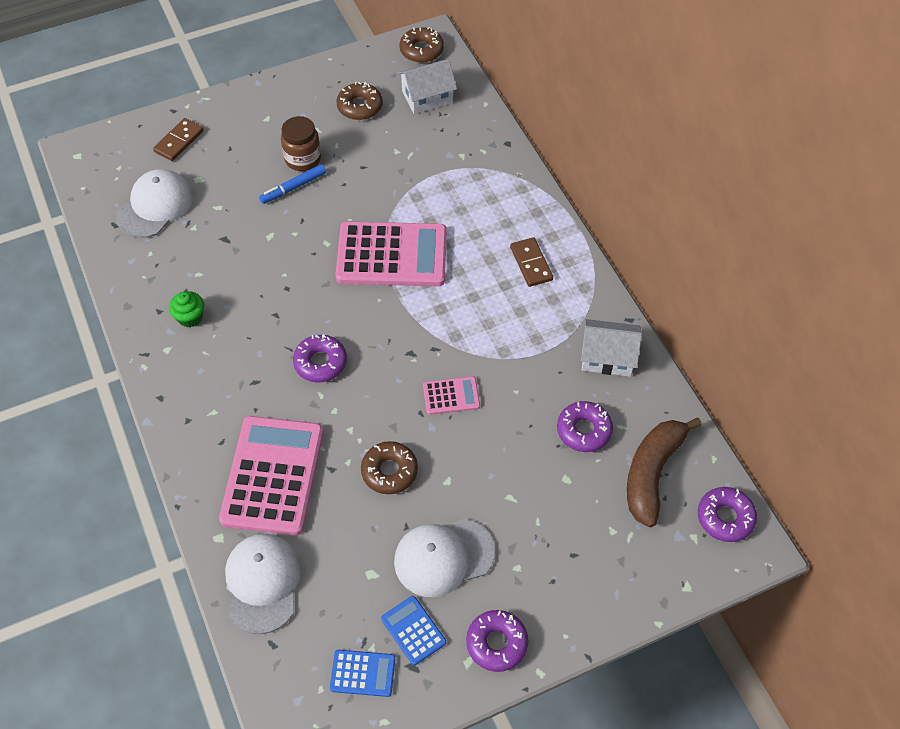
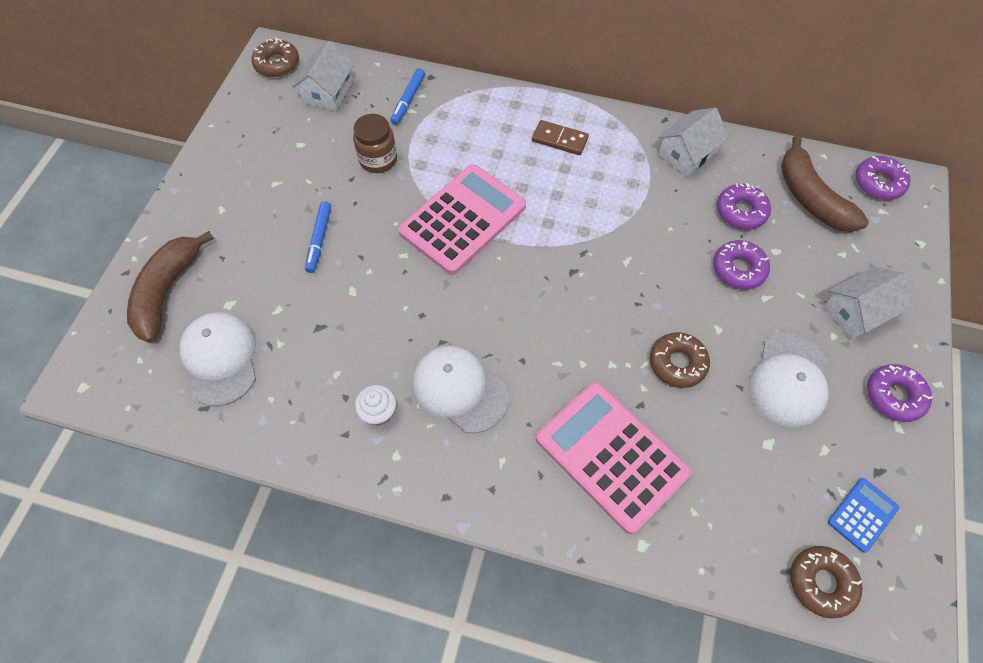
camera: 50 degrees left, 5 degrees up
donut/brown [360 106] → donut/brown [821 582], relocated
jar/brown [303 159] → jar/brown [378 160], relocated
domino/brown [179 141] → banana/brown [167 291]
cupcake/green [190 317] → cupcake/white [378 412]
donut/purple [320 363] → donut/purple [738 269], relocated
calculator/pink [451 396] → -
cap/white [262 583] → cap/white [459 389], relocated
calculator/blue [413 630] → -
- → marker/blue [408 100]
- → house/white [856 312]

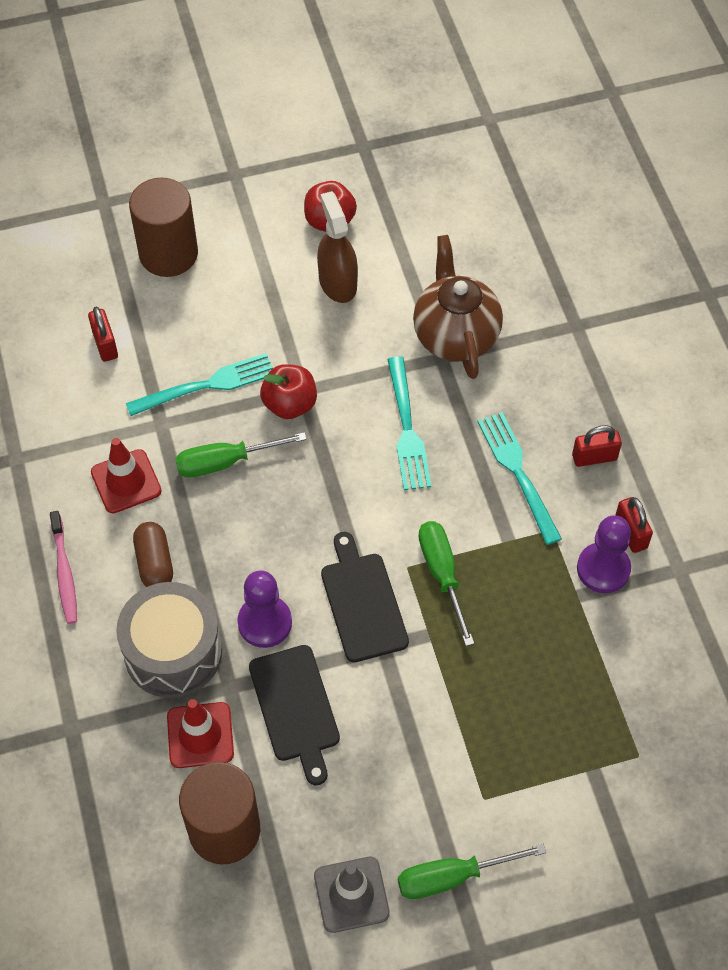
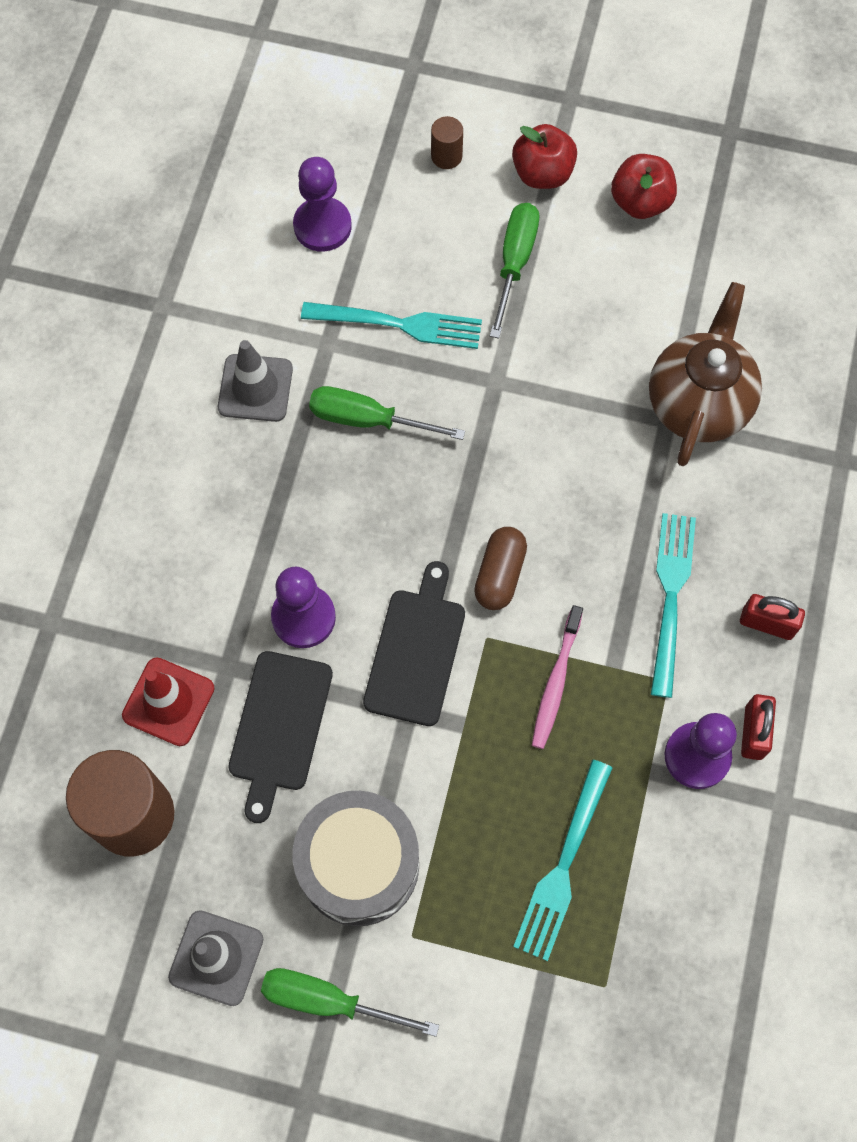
camera: 30 degrees right, 10 degrees up
cylinder/brown [168 254] → cylinder/brown [446 156], x0.44
spray bottle/brown [337 282] → -
padlock/red [105 344] → pawn/purple [322 226]
fork/turquoise [407 428] → fork/turquoise [563 866], relocated
apple/red [290 404] → apple/red [542 174], relocated
traffic cone/red [126 481] → traffic cone/grey [255 388]
toothbrush/pink [64 573] → toothbrush/pink [556 682], relocated
screwdriver/green [442 574] → screwdriver/green [514 262], relocated
capsule/brown [155 563] → capsule/brown [500 574], relocated
drum/grey [173 652] → drum/grey [359 864], relocated

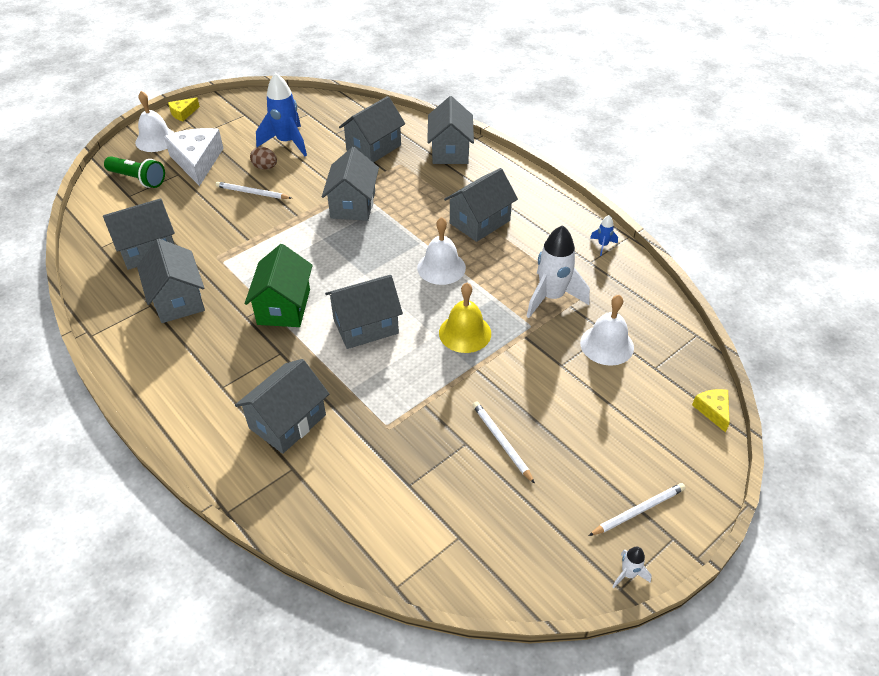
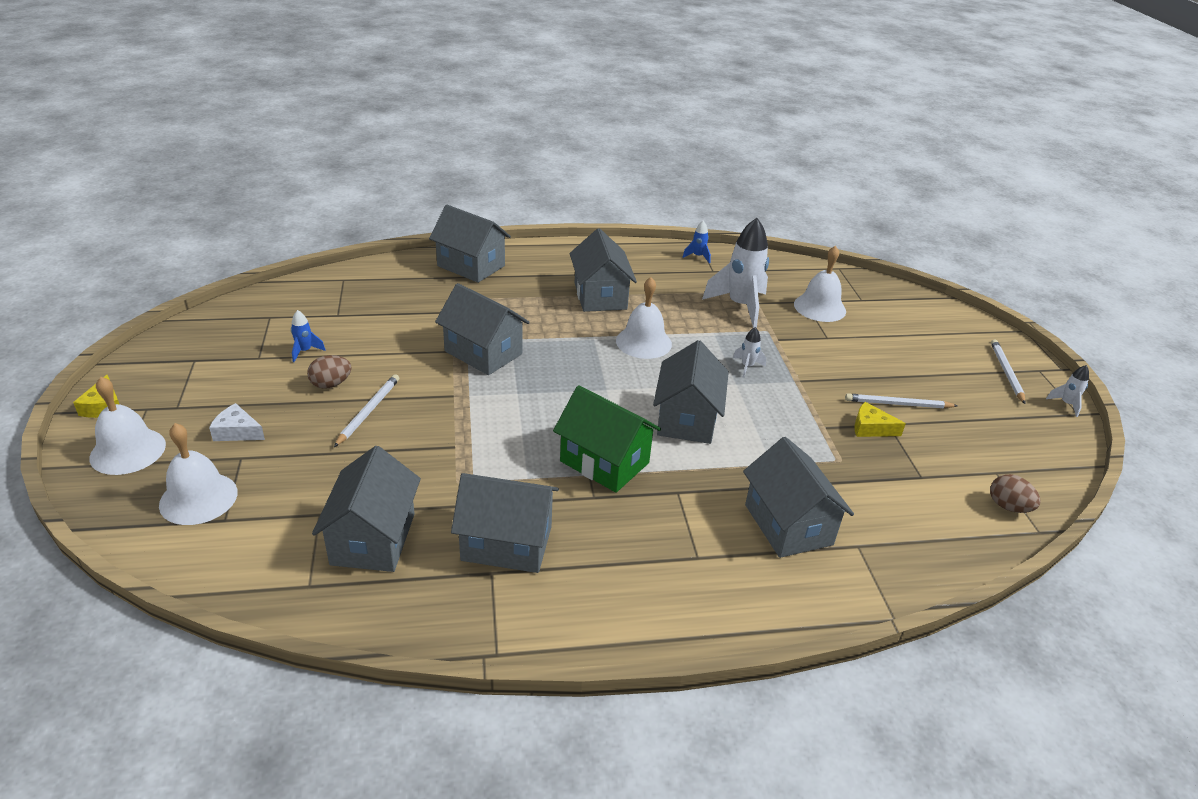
camera: 60 degrees left, 10 degrees down
rocket/blue [287 142] → rocket/blue [305 351], x0.45
house/grey [373 148] → -
cheese/white [197 161] → cheese/white [237 432], x0.49
flashlight/green [138 179] → bell/white [198 498]
pencil/white [252 193] → pencil/white [368 411], 150 degrees clockwise
bell/yellow [465 333] → rocket/white [747 367]
cheese/yellow [713 410] → cheese/yellow [871 428], relocated
- → egg/brown [1008 507]

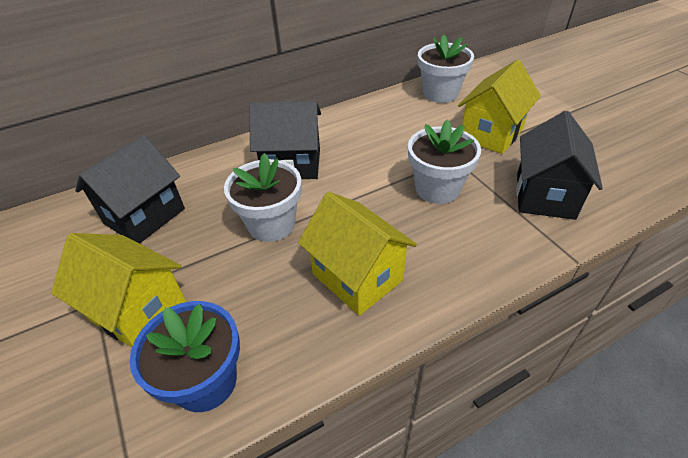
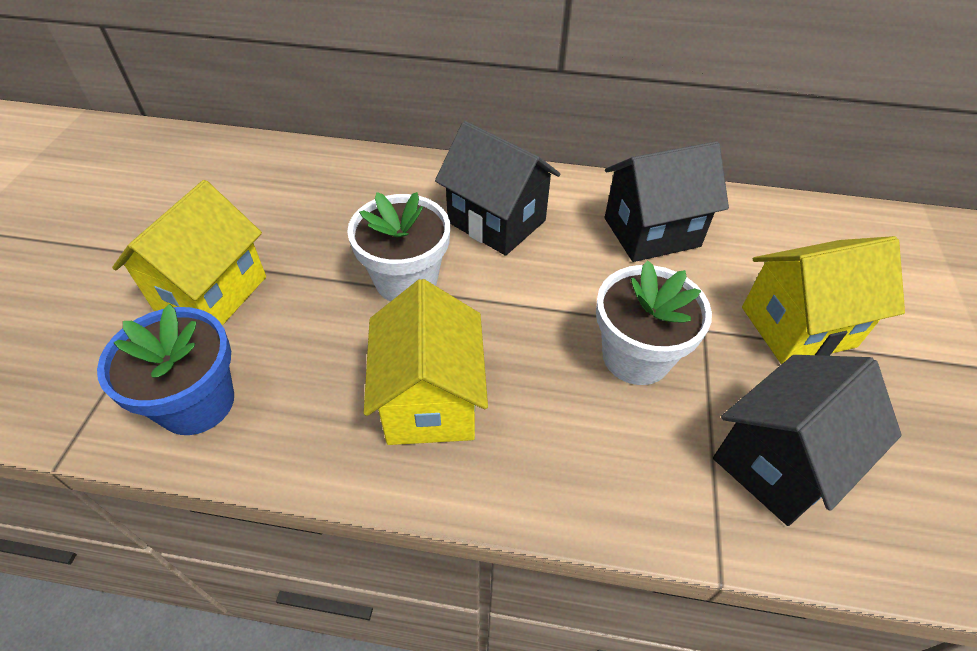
camera: 35 degrees right, 5 degrees up
flower pot/white [440 93] → -
house/black [145 216] → house/black [651 232], relocated
house/yellow [138 311] → house/yellow [211 293], 45 degrees clockwise

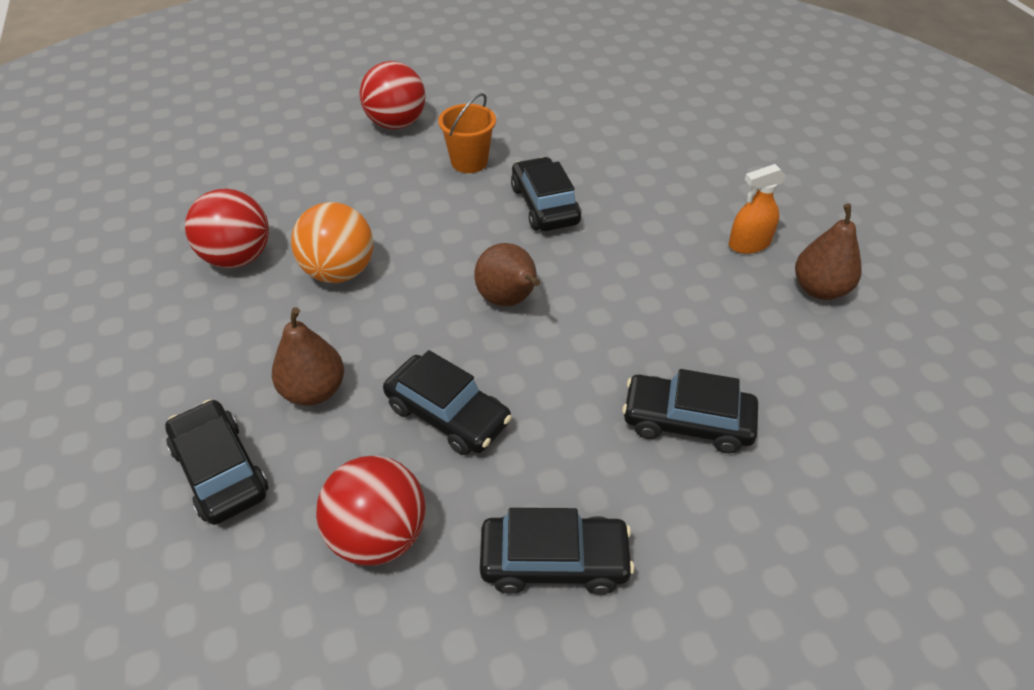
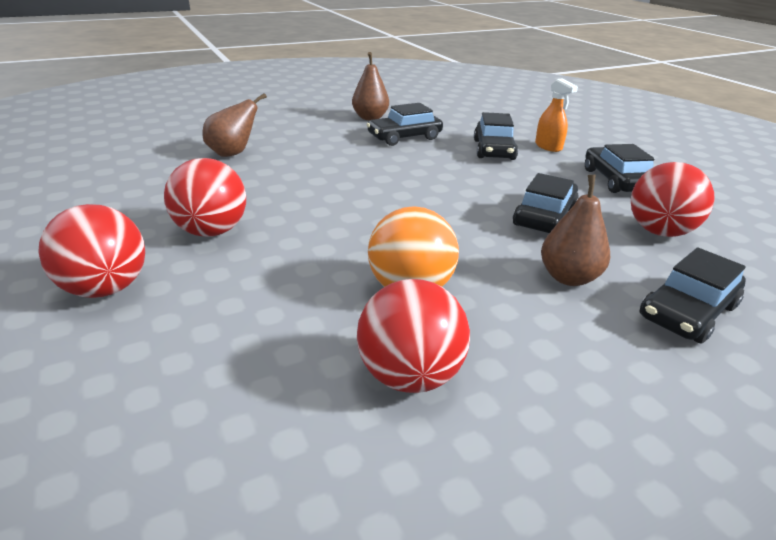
camera: 100 degrees left, 15 degrees down
bucket/orange [469 162] → ball/red [212 231]
car/black [544 205] → car/black [404 137], relocated
spray bottle/orange [749 244] → spray bottle/orange [548 146], relocated
pear/brown [508 300] → pear/brown [233 153], relocated

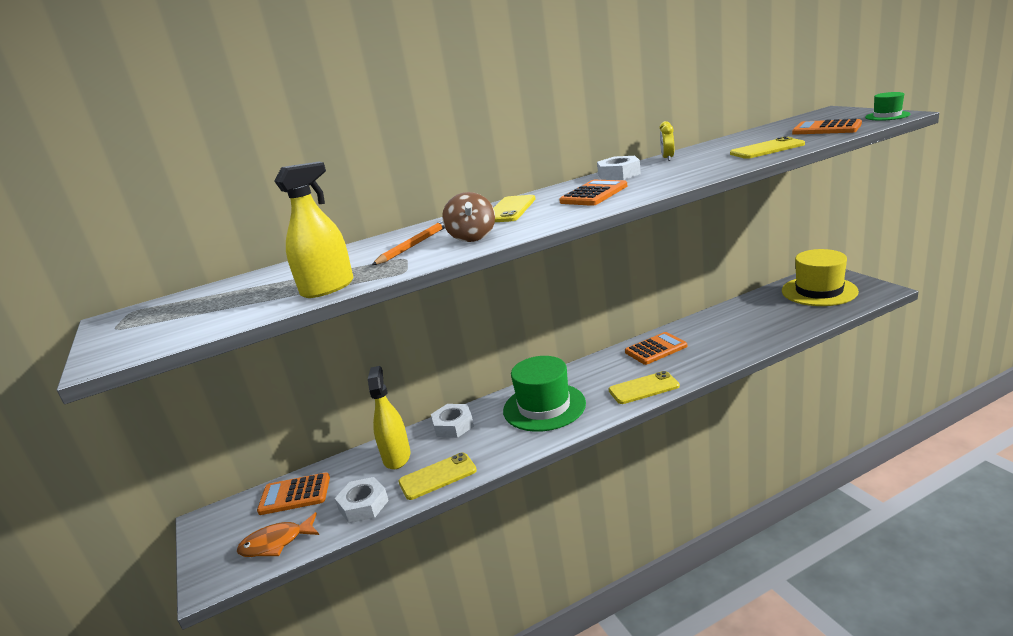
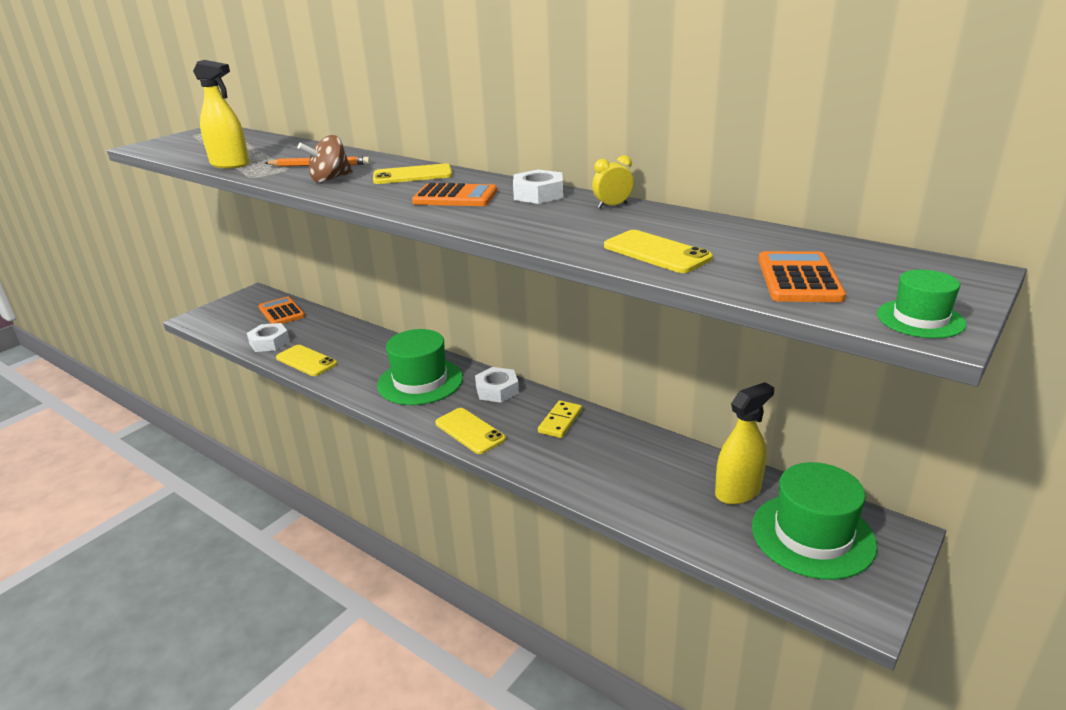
camera: 60 degrees right, 5 degrees up
hat/yellow [819 291] → hat/green [812 535]
calculator/orange [656 349] → domino/yellow [560 421]
spray bottle/yellow [397 457] → spray bottle/yellow [738 491], relocated
nut/white [453 425] → nut/white [497 390], relocated
fish/orange [276 543] → -

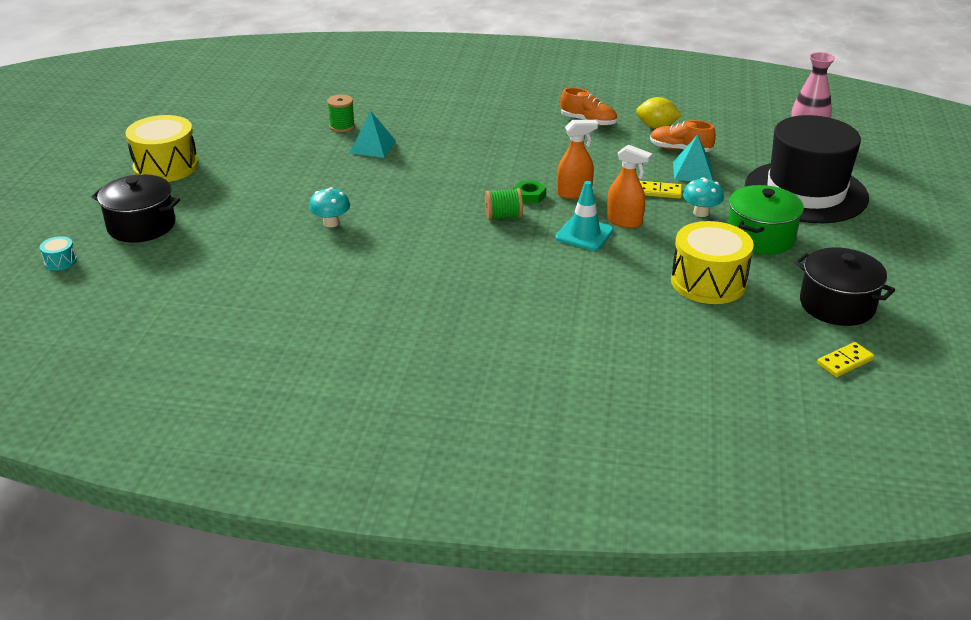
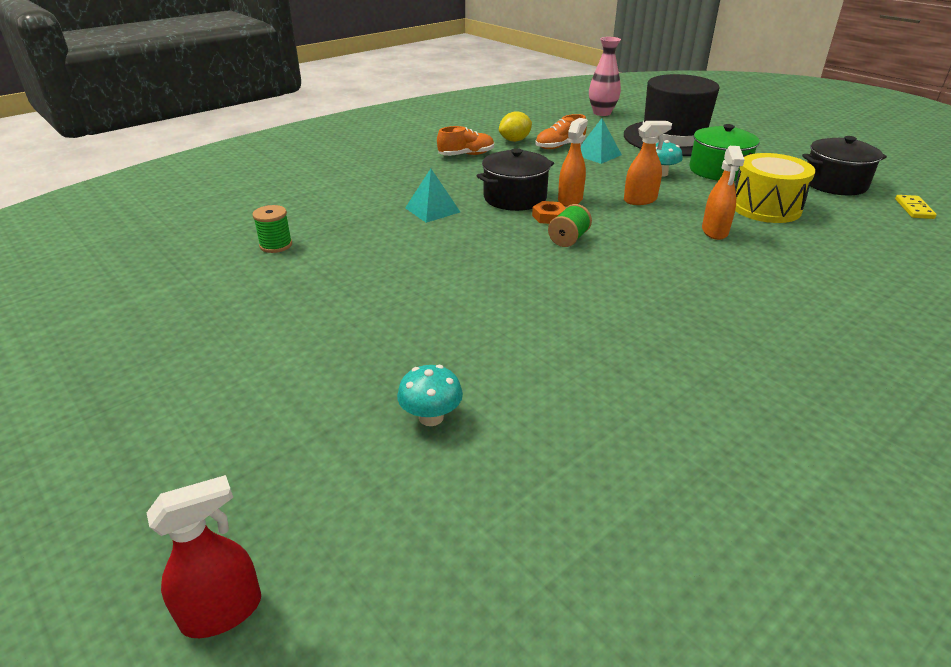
camera: 50 degrees left, 0 degrees up
pyramid/turquoise [373 147] → pyramid/turquoise [432 210], relocated
drum/yellow [166 167] → -
pot/black [141 225] → pot/black [515 198], relocated
nut/green [529 196] → nut/orange [549 217]
traffic cone/turquoise [584 234] → -
domino/yellow [659 192] → -
mushroom/turquoise [331 223] → mushroom/turquoise [431 417], relocated
drum/turquoise [60 261] → spray bottle/red [223 611]
- → spray bottle/orange [714 231]

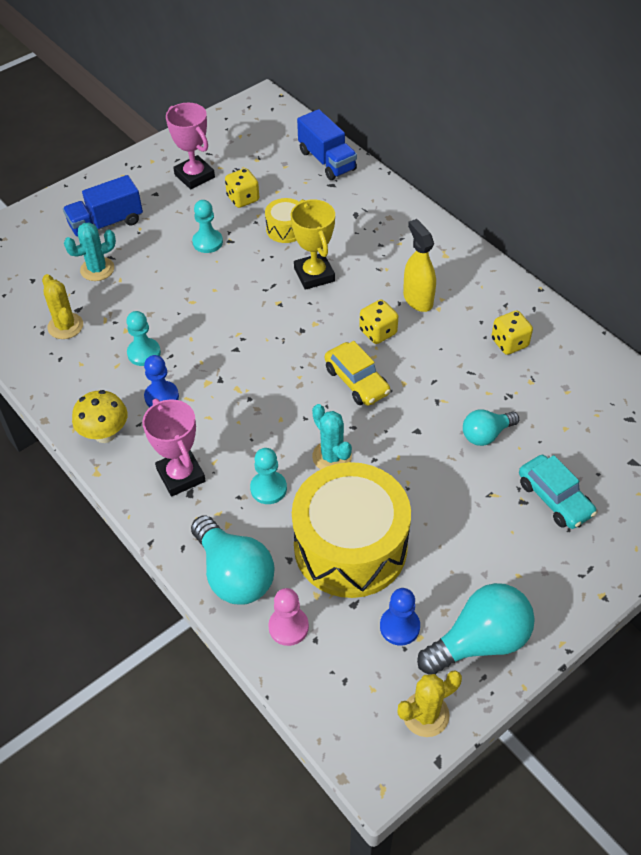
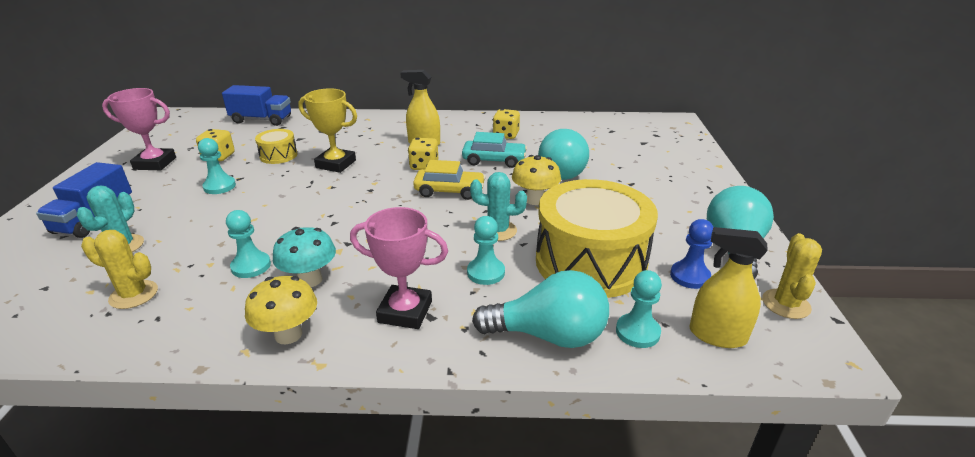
camera: 50 degrees left, 20 degrees down
pawn/blue [161 397] → mushroom/turquoise [310 280]
light bulb/turquoise [486 434] → light bulb/turquoise [563 171], x1.67
car/turquoise [554 498] → car/turquoise [494 160], relocated
pawn/pink [288 627] → pawn/turquoise [637 332]
- → mushroom/yellow [535 200]
- → spray bottle/yellow [717 335]

